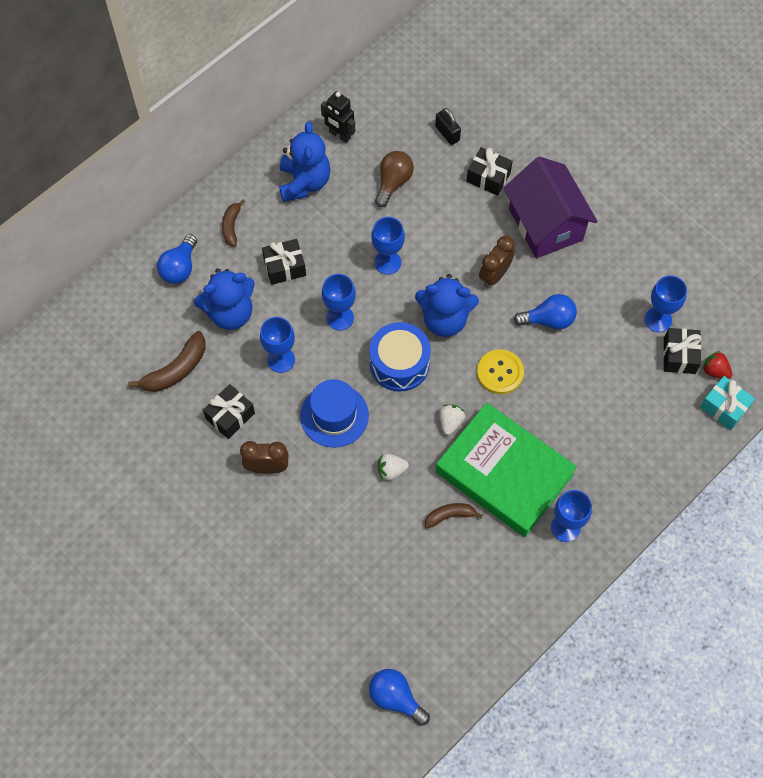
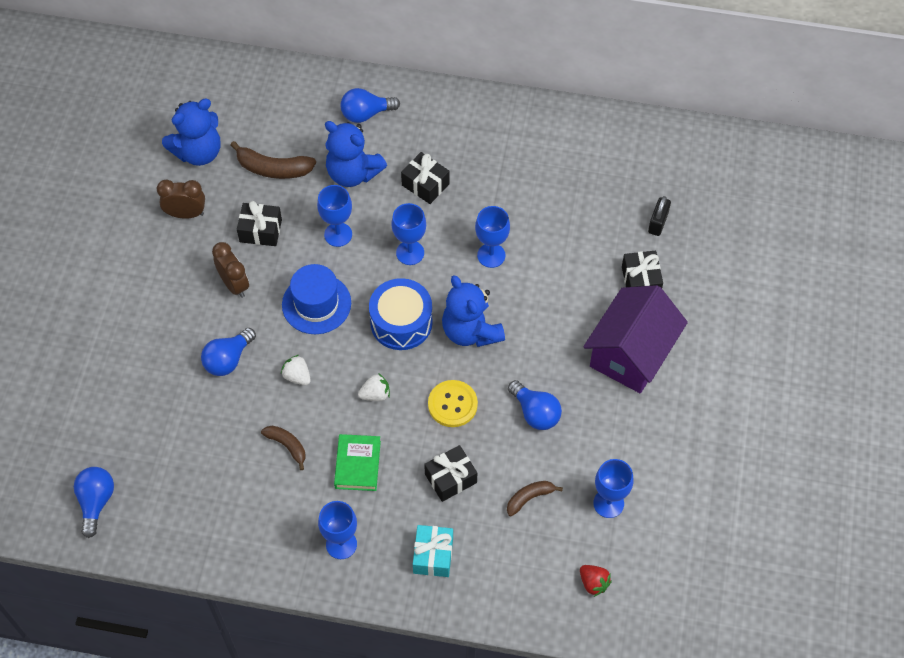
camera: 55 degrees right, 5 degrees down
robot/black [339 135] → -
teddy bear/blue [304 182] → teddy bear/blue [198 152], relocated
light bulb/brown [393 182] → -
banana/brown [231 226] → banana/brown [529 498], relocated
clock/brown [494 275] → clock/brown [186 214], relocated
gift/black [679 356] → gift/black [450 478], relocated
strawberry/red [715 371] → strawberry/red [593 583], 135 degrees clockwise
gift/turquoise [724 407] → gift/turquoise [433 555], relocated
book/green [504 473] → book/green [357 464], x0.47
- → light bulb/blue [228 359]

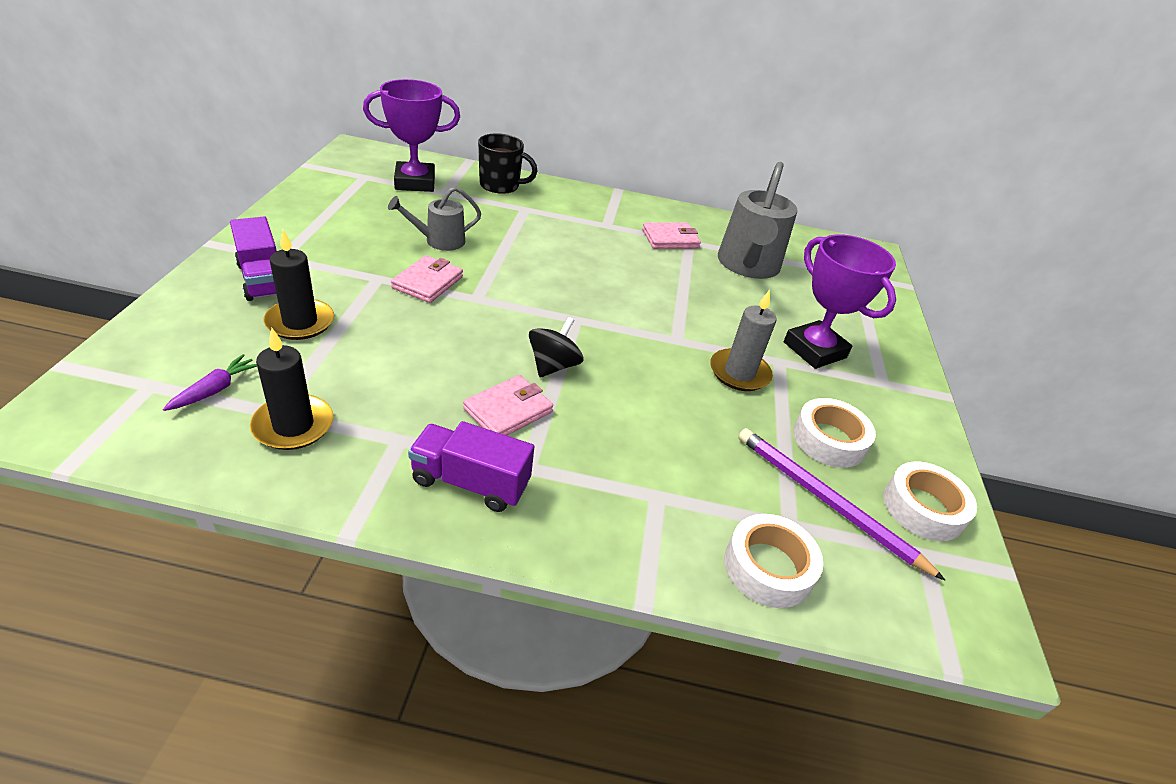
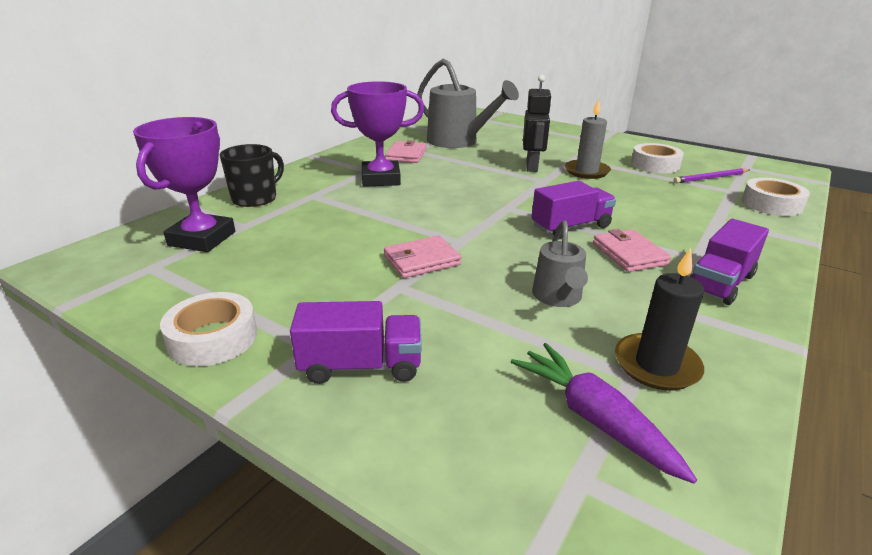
camera: 60 degrees left, 10 degrees down
watering can/grey [439 241] → watering can/grey [558 298], relocated
candle/black [300 322] → -
trophy/purple [814 350] → trophy/purple [381 179], relocated
wallet/pink [428 282] → wallet/pink [422 260], 75 degrees counterclockwise
spinning top/black [553 366] → truck/purple [570 227]
carrot/purple [215 389] → carrot/purple [593 418], x1.65
pencil/purple [826 501] → pencil/purple [710 178], x0.67
tape/white [923 508] → tape/white [213 338], relocated
- → robot/black [532 167]

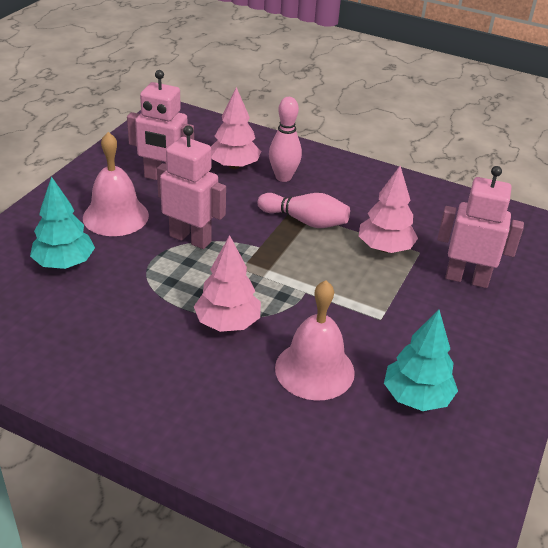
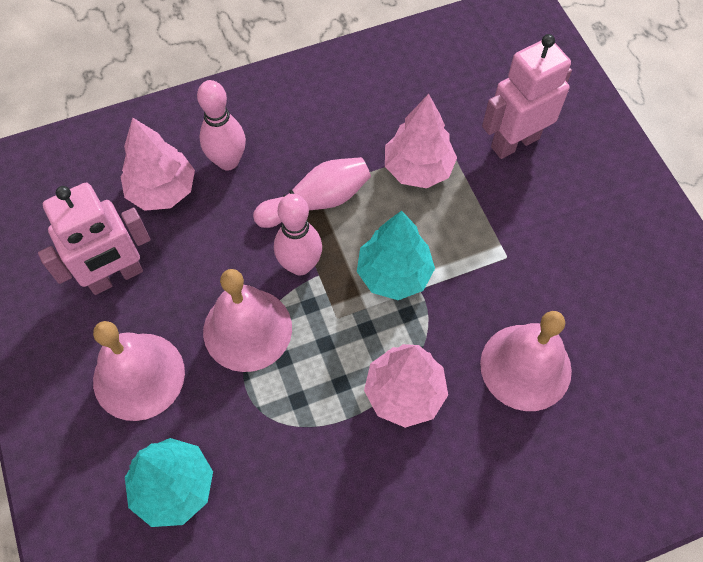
camera: 45 degrees left, 25 degrees up
robot/pink [190 239] → bell/pink [247 329]
tree/turquoise [416 397] → tree/turquoise [394 274], relocated
- → bowling pin/pink [300 265]

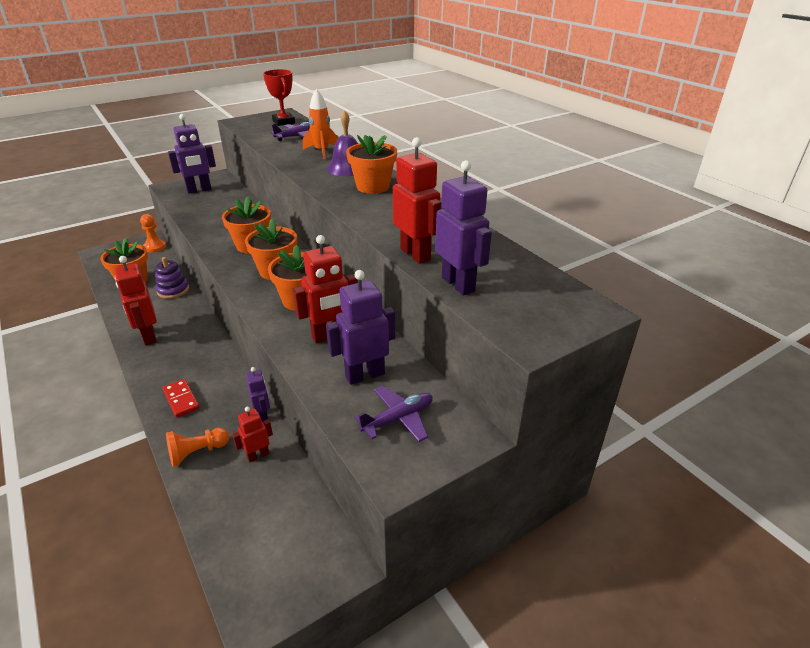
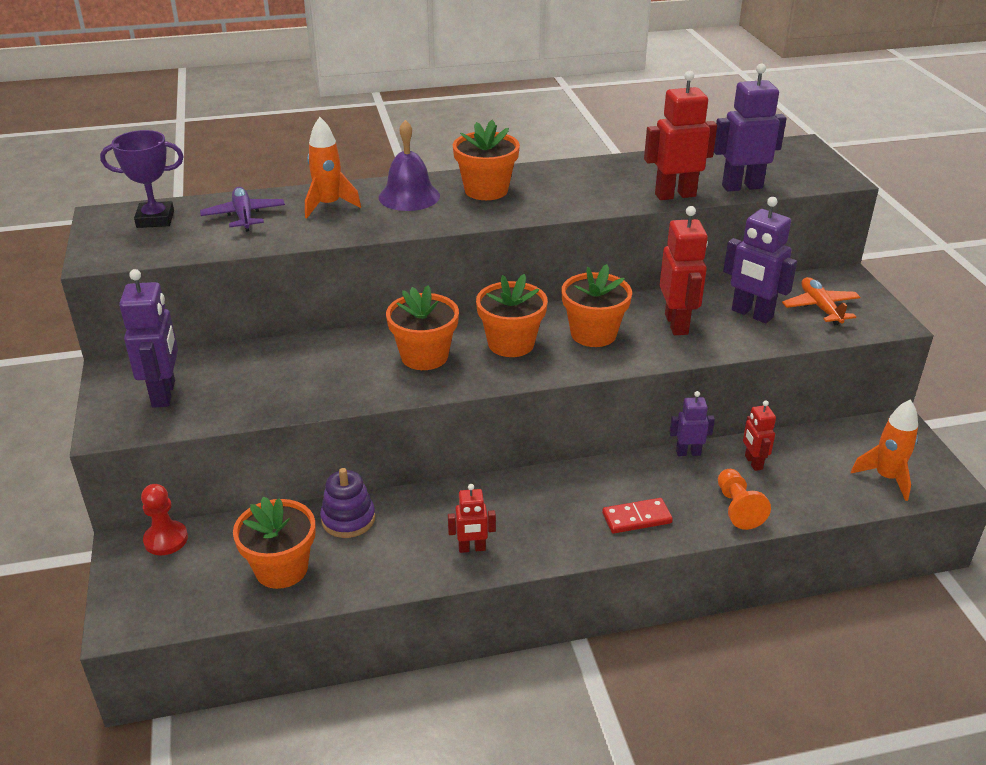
camera: 70 degrees left, 0 degrees up
trophy/red [283 122] → trophy/purple [155 219]
pawn/orange [155 247] → pawn/red [166 539]
robot/red [148 336] → robot/red [472 548], x0.58
robot/purple [364 375] → robot/purple [751 314], 45 degrees counterclockwise
plane/purple [398 419] → plane/orange [820 307]
- → rocket/orange [886 477]

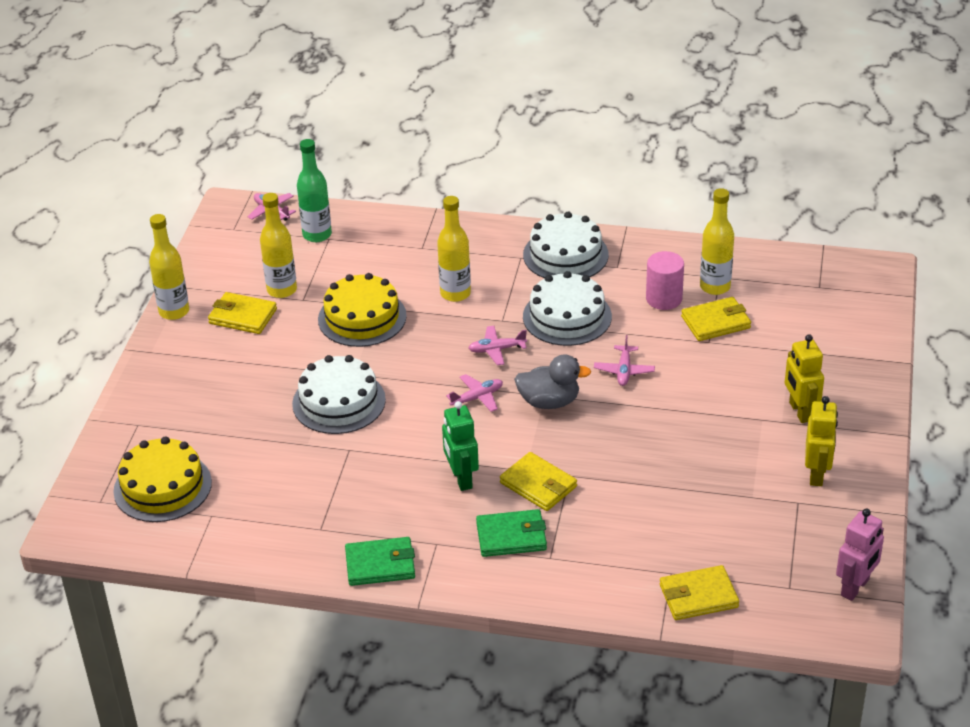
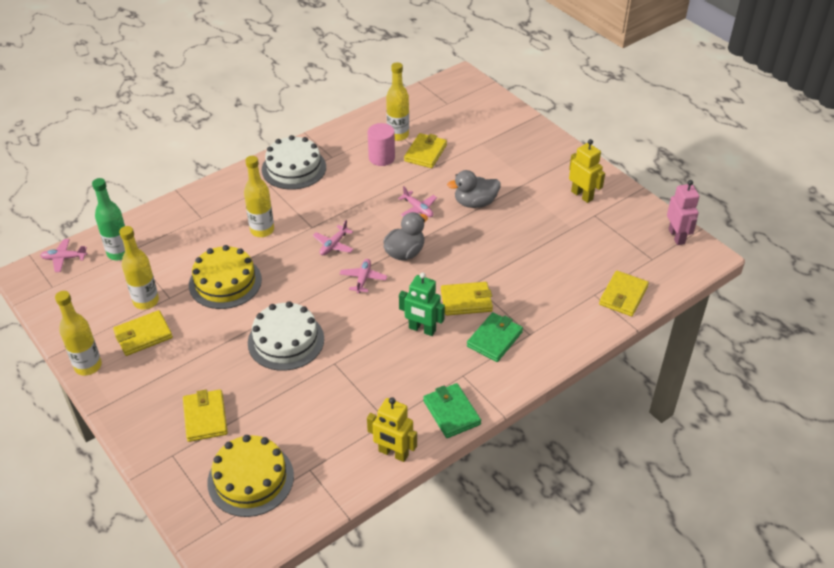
camera: 50 degrees left, 5 degrees up
cake/white [567 316] → -
robot/yellow [800 412] → robot/yellow [393 453], relocated
wallet/green [380 565] → wallet/green [451 412], 60 degrees counterclockwise
- → duck/grey [475 203]
- → wallet/yellow [205 417]

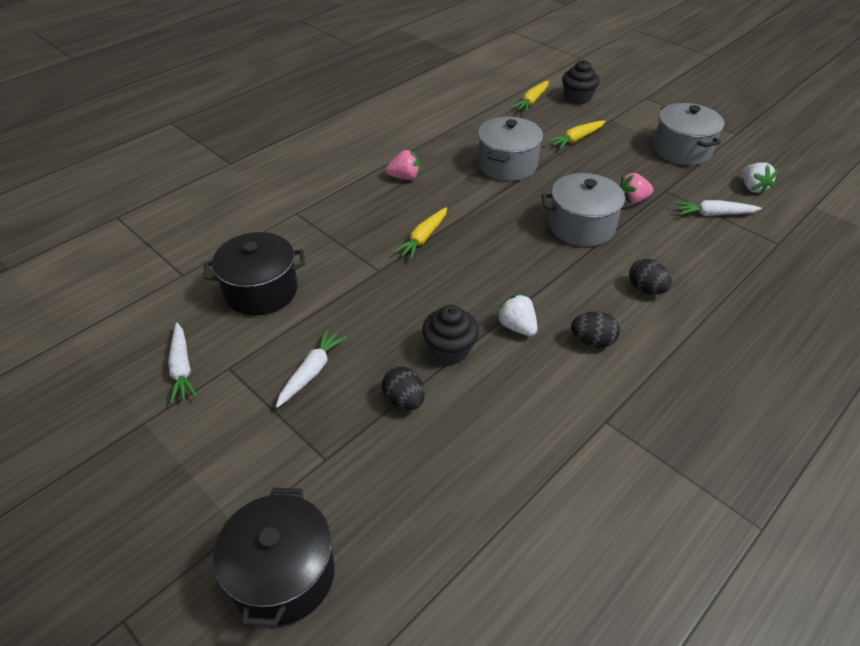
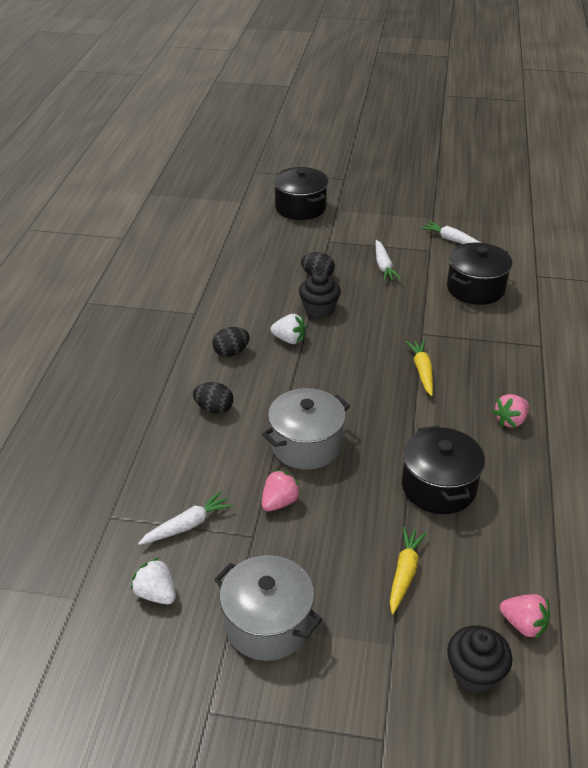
camera: 145 degrees right, 5 degrees down
carrot/yellow [531 101] → strawberry/pink [523 624]
pot/grey [507 165] → pot/black [438 487]

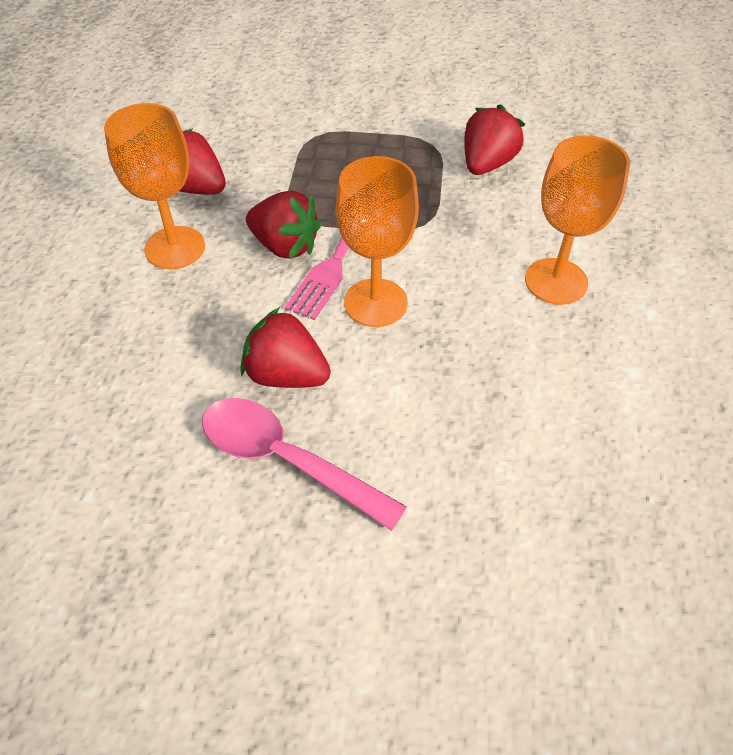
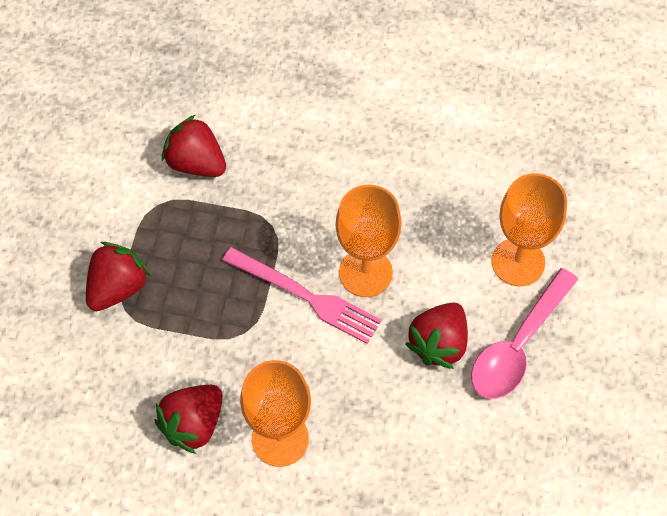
camera: 85 degrees left, 10 degrees up
goblet/orange [556 281] → goblet/orange [518 262], relocated
strawberry/red [285 246] → strawberry/red [118 287], relocated

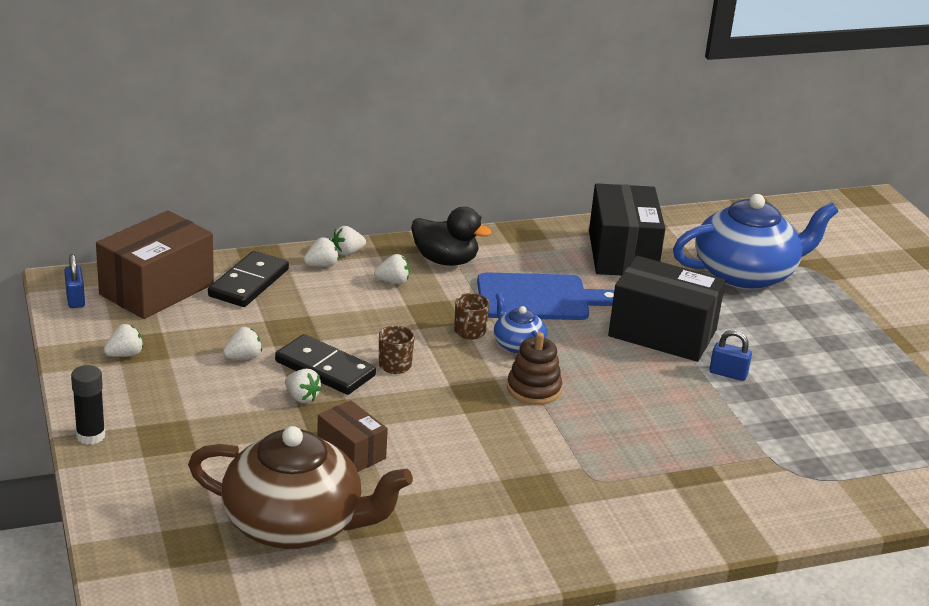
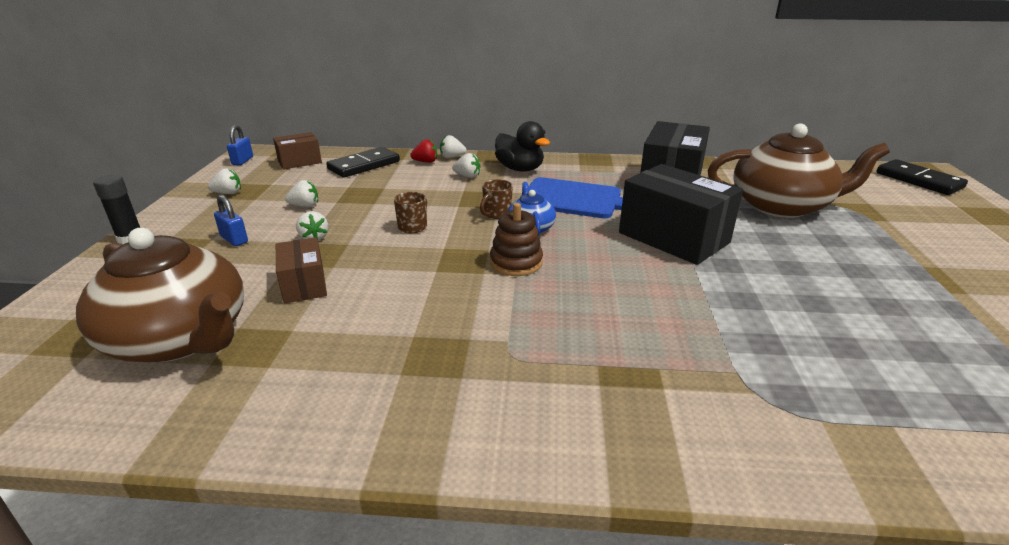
camera: 25 degrees right, 0 degrees up
teapot/blue [746 274] → teapot/brown [782 206]
box/brown [157 289] → box/brown [299 162], x0.55
strawberry/white [321 265] → strawberry/red [426 162]
padlock/blue [728 373] → padlock/blue [234 239], relocated
domino/black [325 369] → domino/black [918 180], relocated

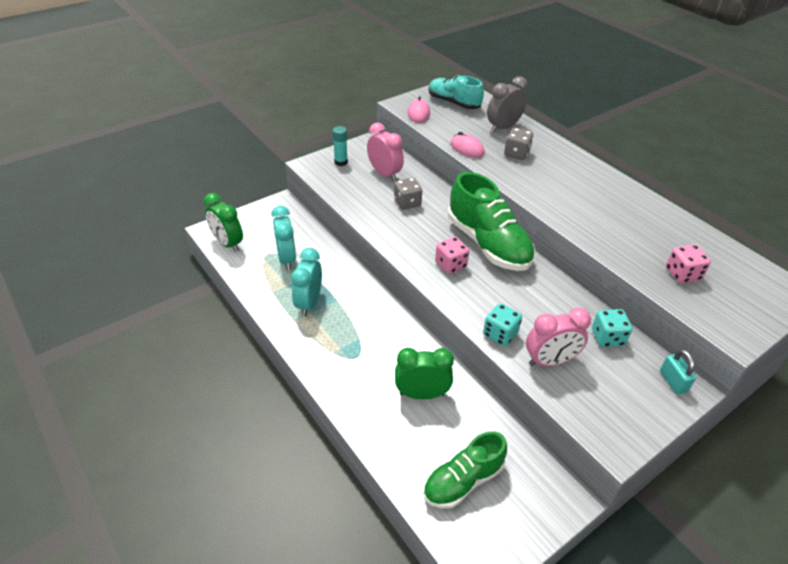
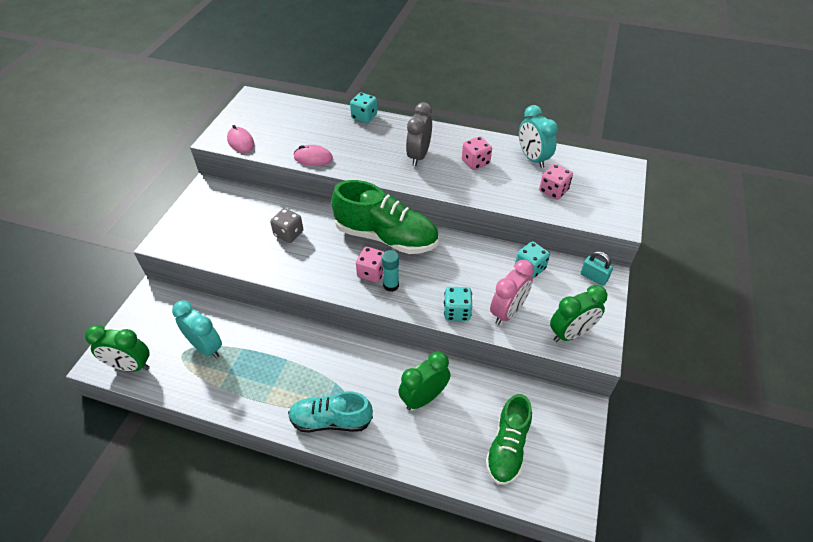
camera: 35 degrees left, 5 degrees up
shoe/turquoise [453 103] → shoe/turquoise [331 420], relocated
clock/grey [503 127] → clock/grey [418 156], relocated
clock/pink [384 174] → -
glue stick/turquoise [341 162] → glue stick/turquoise [391 285], relocated
dice/grey [516 154] → -
clock/turquoise [309 303] → clock/turquoise [532 158], relocated
- → dice/turquoise [364 117]
- → dice/pink [475 162]
- → clock/green [570 334]

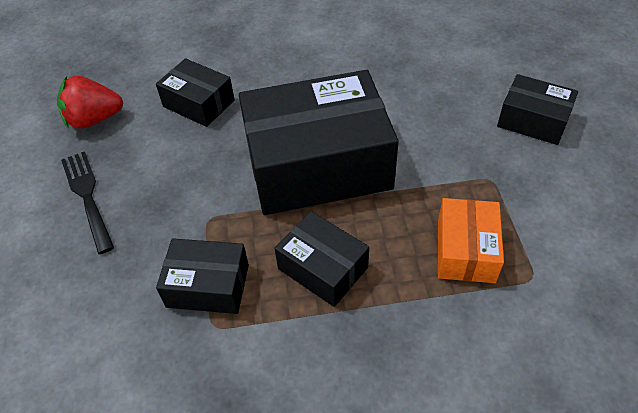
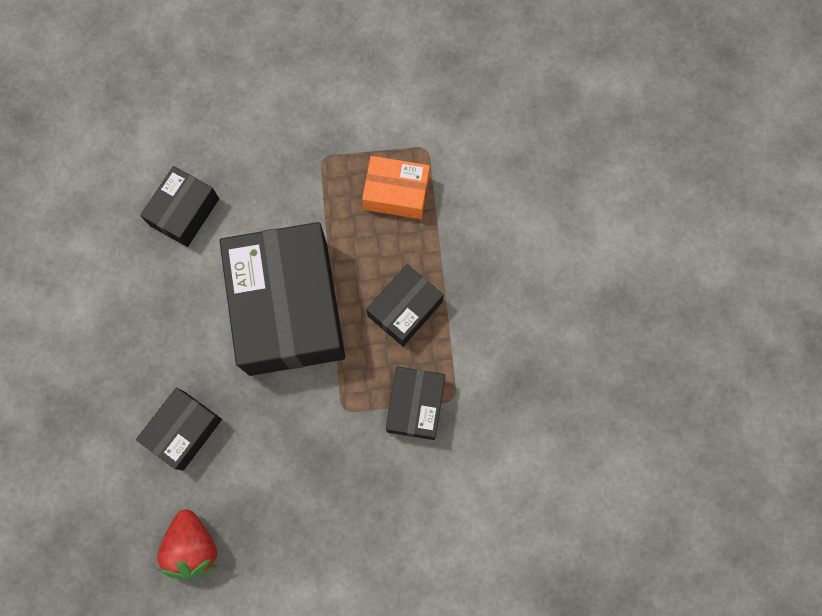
camera: 90 degrees left, 25 degrees up
box/black [533 120] → box/black [184 212], relocated
fork/black [88 197] → -

